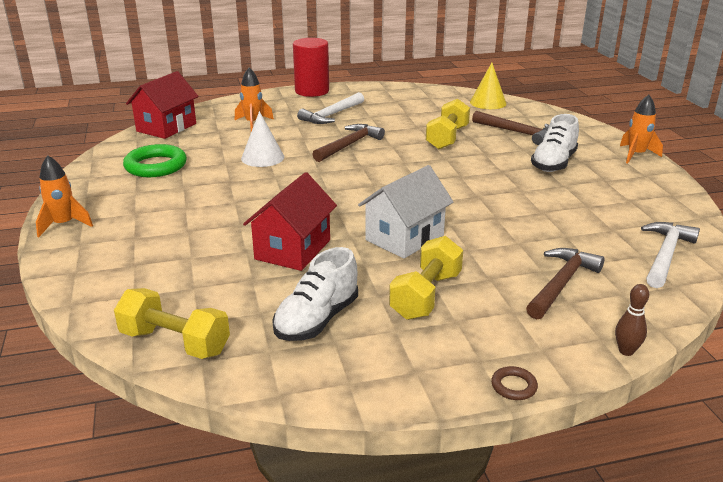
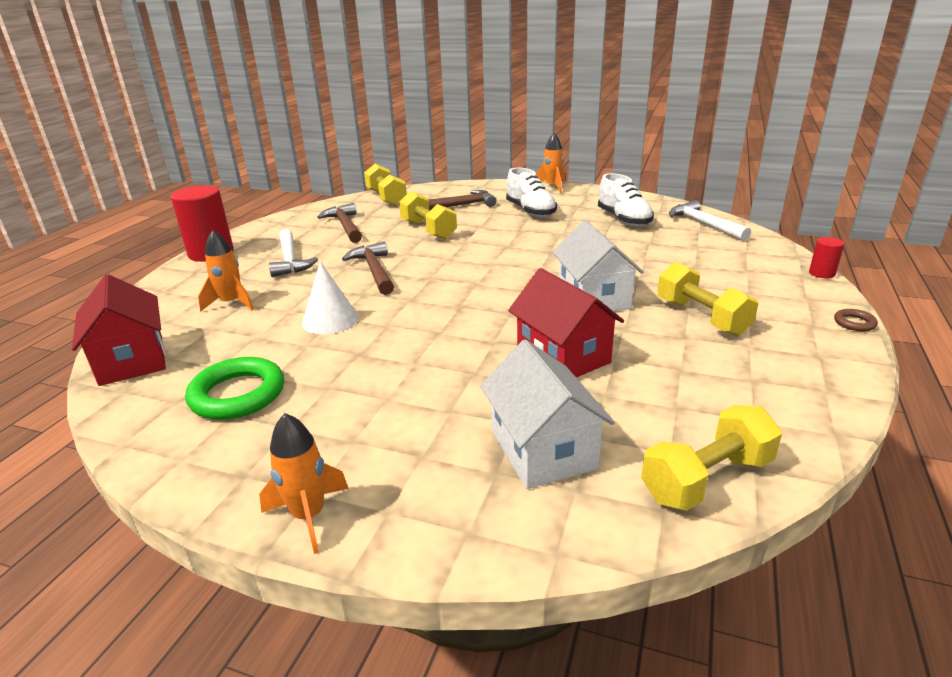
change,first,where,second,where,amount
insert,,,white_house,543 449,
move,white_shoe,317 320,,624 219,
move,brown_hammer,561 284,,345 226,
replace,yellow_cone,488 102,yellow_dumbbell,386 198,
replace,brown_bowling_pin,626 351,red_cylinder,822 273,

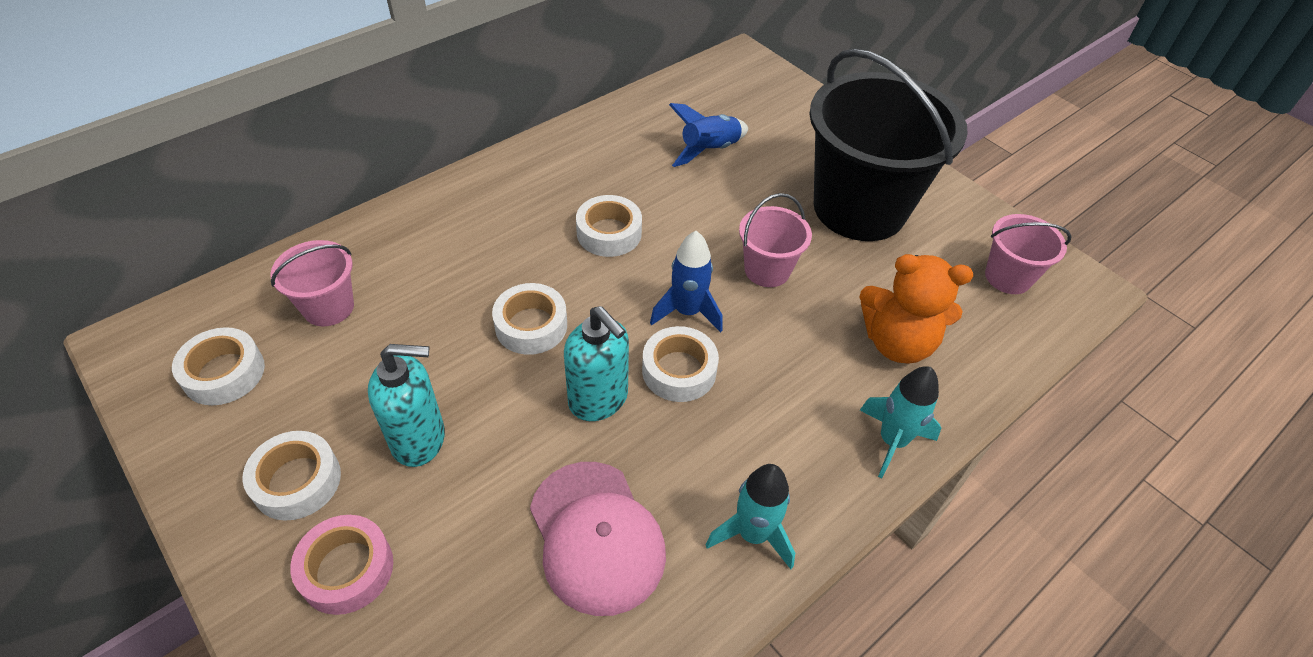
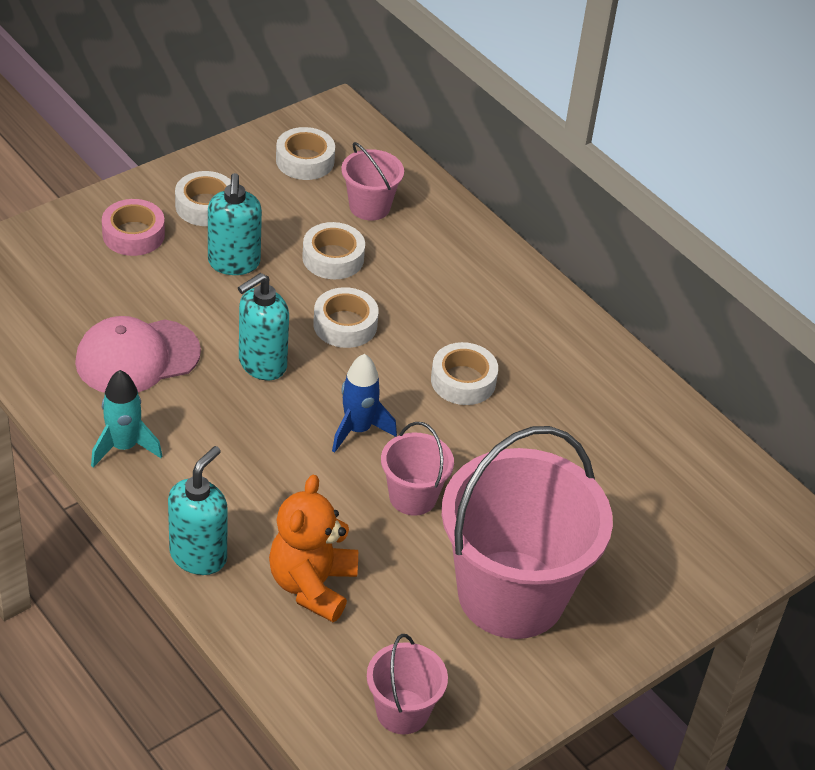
change,first,where,second,where,amount
delete,blue_rocket,709 150,,,
move,white_tape,679 370,,333 258,
replace,turquoise_rocket,892 441,turquoise_soap_dispenser,198 555,
recolor,black_bucket,859 208,pink_bucket,511 594,

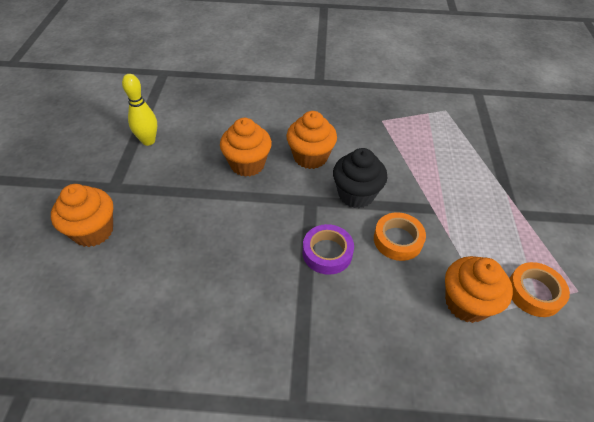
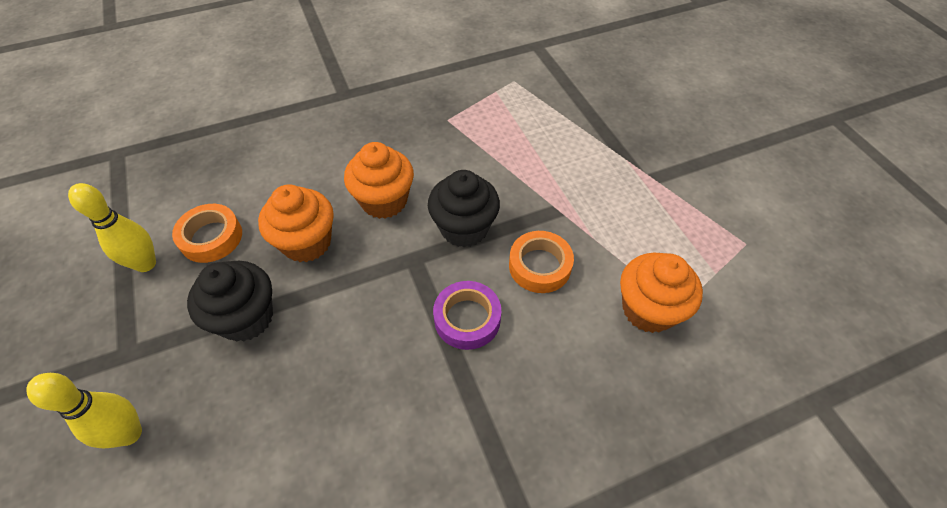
change,first,where,second,where,amount
insert,,,black_cupcake,246 318,
move,orange_tape,534 292,,211 237,
replace,orange_cupcake,93 231,yellow_bowling_pin,129 433,

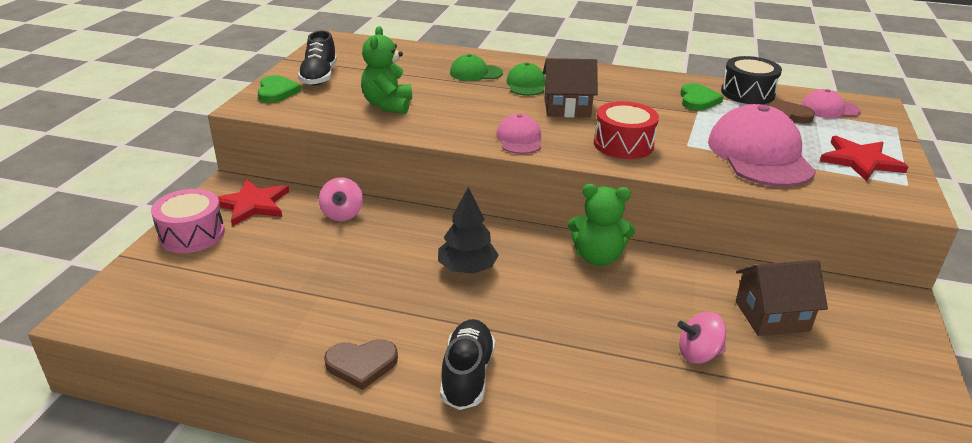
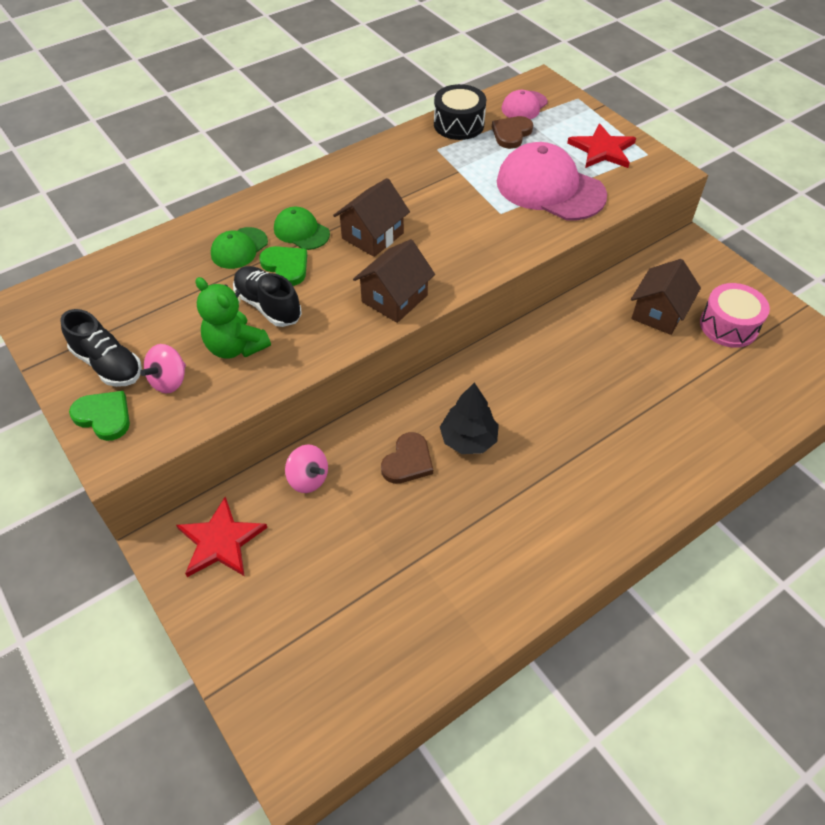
change,first,where,second,where,amount
delete,green_teddy_bear,597 257,,,
delete,red_drum,623 144,,,
move,pink_drum,192 234,,728 326,
move,brown_heart,361 364,,408 461,
move,black_shoe,467 375,,268 306,
move,pink_spinning_top,698 354,,169 381,
move,green_heart,698 100,,286 266,
replace,pink_cap,519 139,brown_house,394 298,

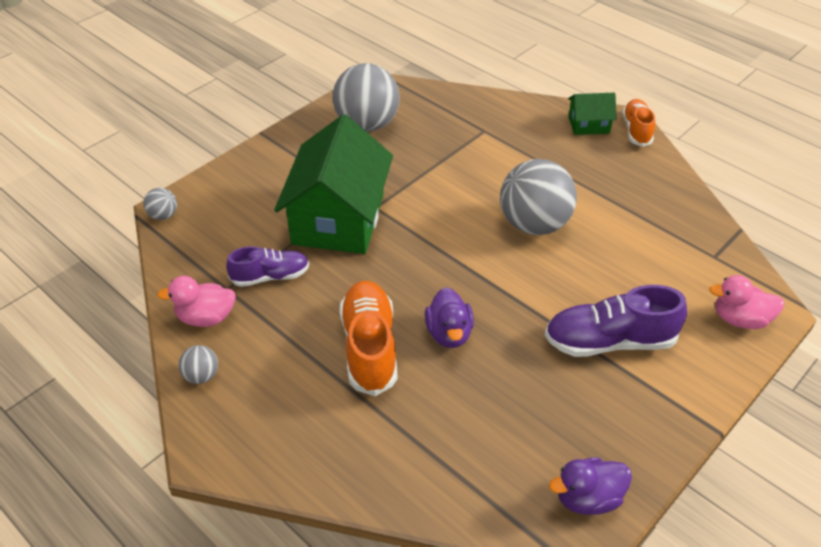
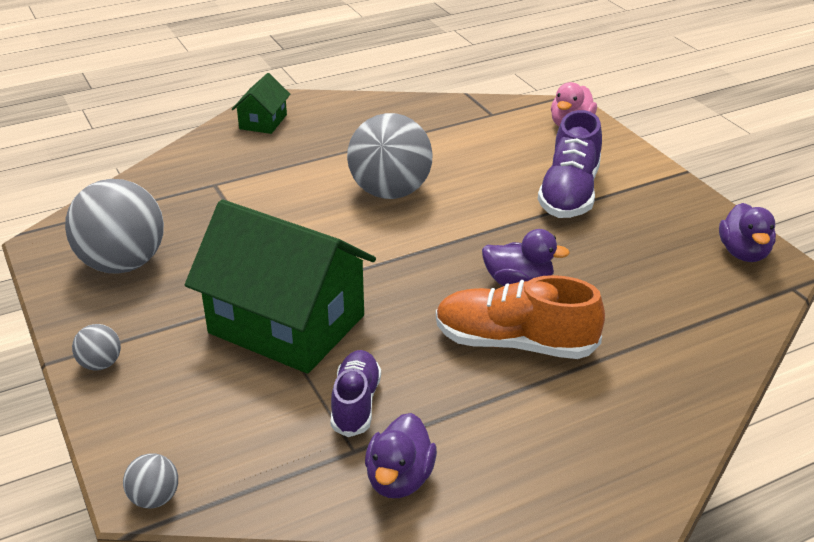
change,first,where,second,where,amount
delete,orange_shoe,636 130,,,
move,grey_ball,201 376,,100 364,
recolor,pink_duck,206 317,purple_duck,399 479,

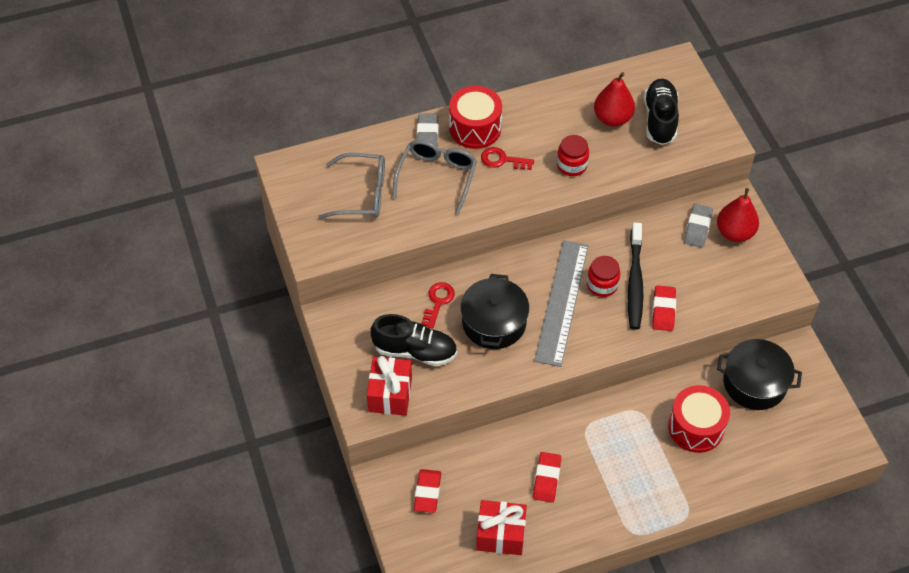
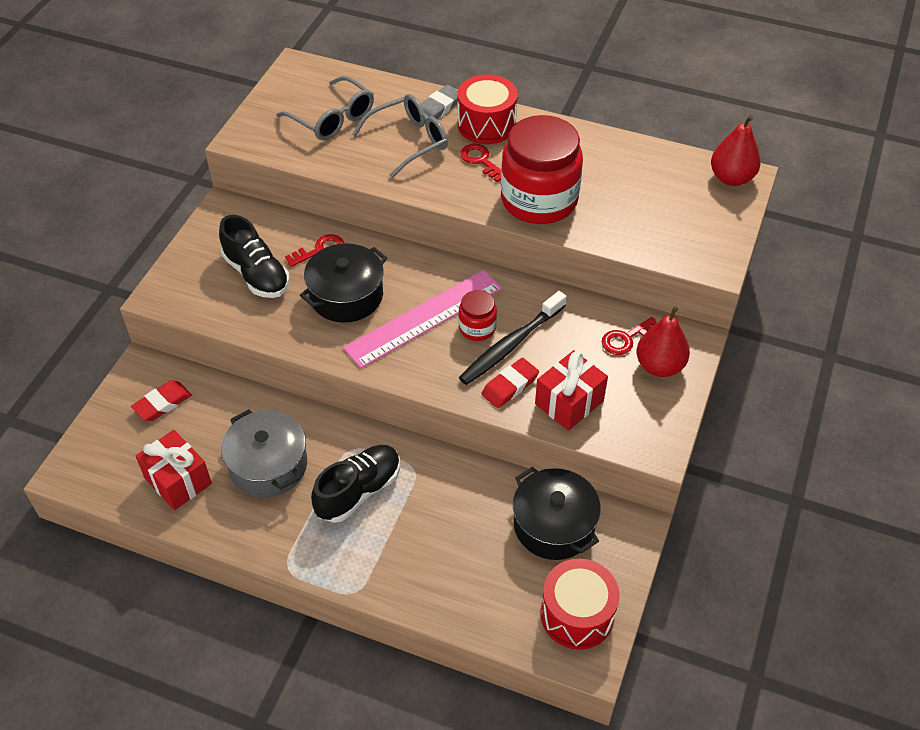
change,first,where,second,where,amount
move,red_gift,390 394,,569 402,
move,red_pear,612 118,,731 178,
move,black_shoe,660 119,,358 491,
move,red_drum,696 427,,577 614,
replace,red_eraser,546 479,grey_pot,268 465,
replace,grey_eraser,697 228,red_key,626 339,
recolor,grey_ruler,561 302,pink_ruler,424 318,
resize,red_jar,572 165,,539 200,x2.14

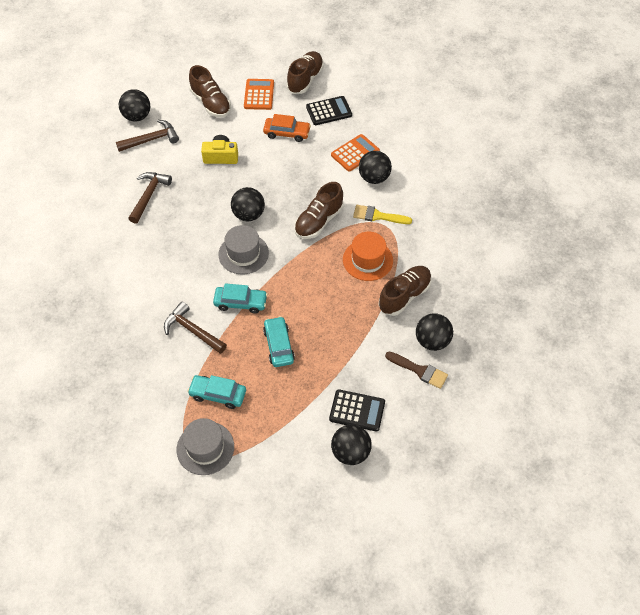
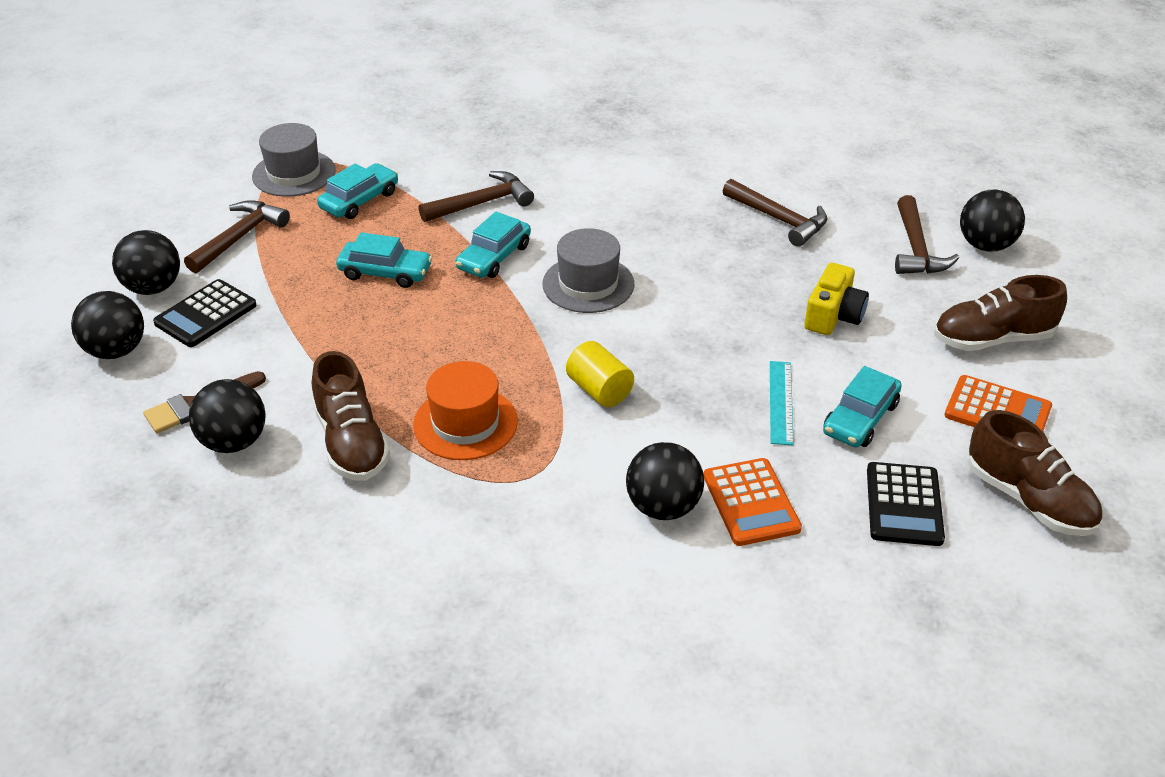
change,first,where,second,where,amount
delete,yellow_brush,378 216,,,
insert,,,brown_hammer,239 238,
insert,,,turquoise_ruler,780 402,
move,black_ball,248 215,,116 351,
replace,brown_shoe,319 221,yellow_cylinder,599 390,
recolor,orange_car,287 133,turquoise_car,860 418,

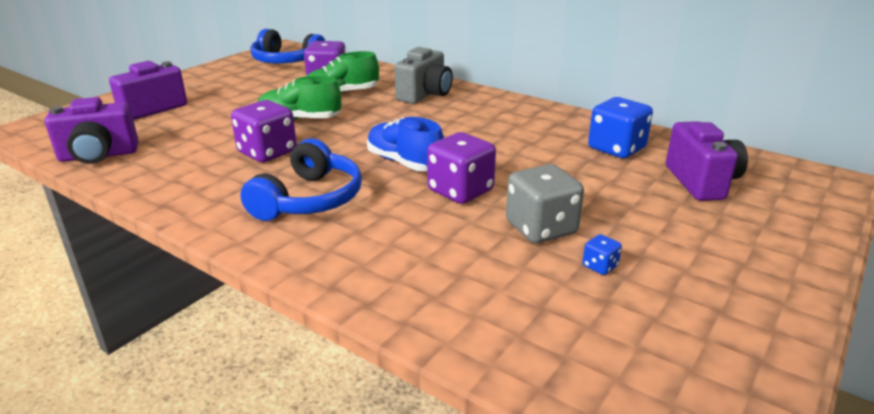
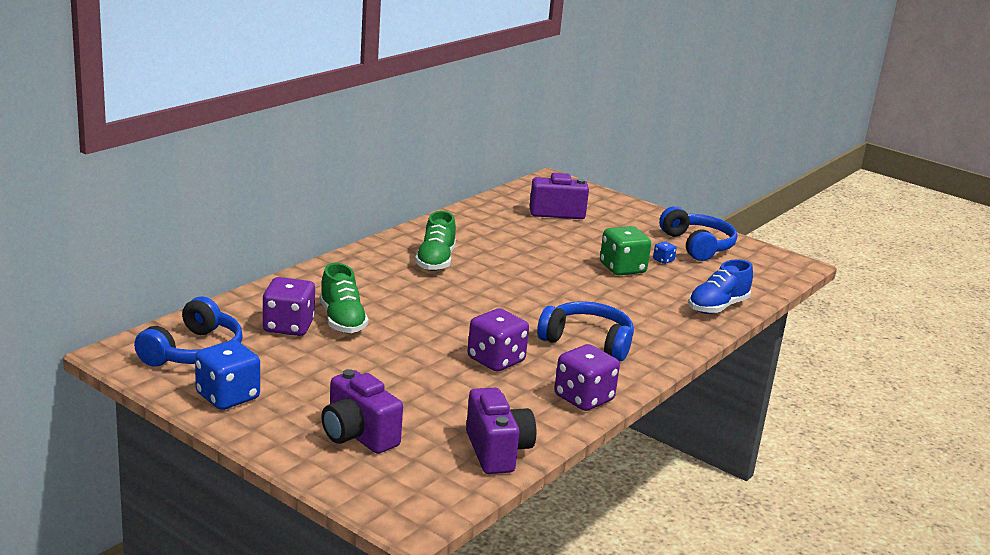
change,first,where,second,where,amount
delete,grey_camera,425 95,,,
insert,,,blue_headphones,698 245,
move,green_shoe,299 120,,435 261,
move,blue_shoe,404 163,,717 307,
move,purple_dice,460 191,,583 398,
move,blue_dice,616 149,,228 396,
recolor,grey_dice,541 228,green_dice,622 268,

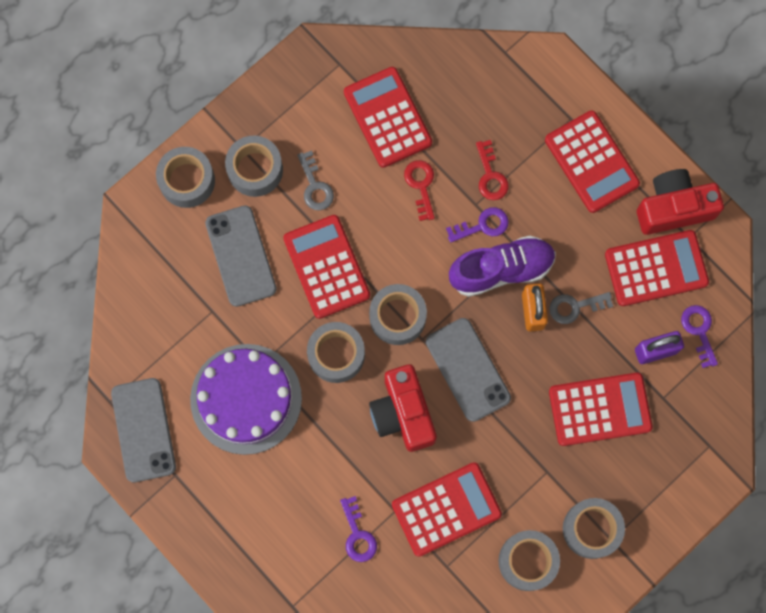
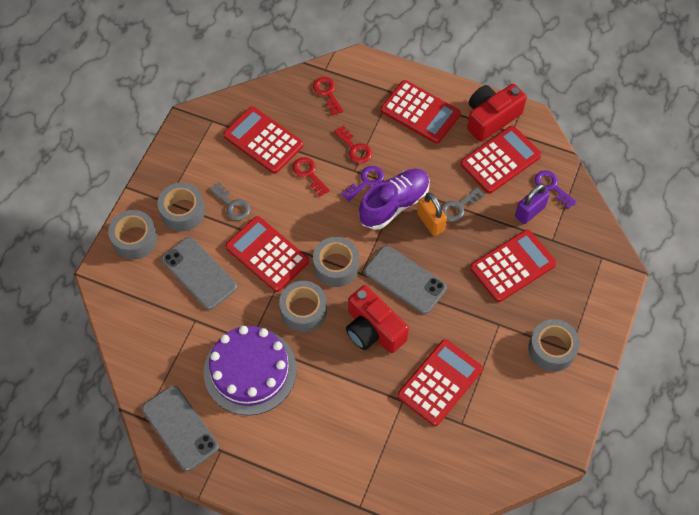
change,first,where,second,where,amount
delete,purple_key,358 535,,,
delete,grey_tape,527 561,,,
insert,,,red_key,327 93,

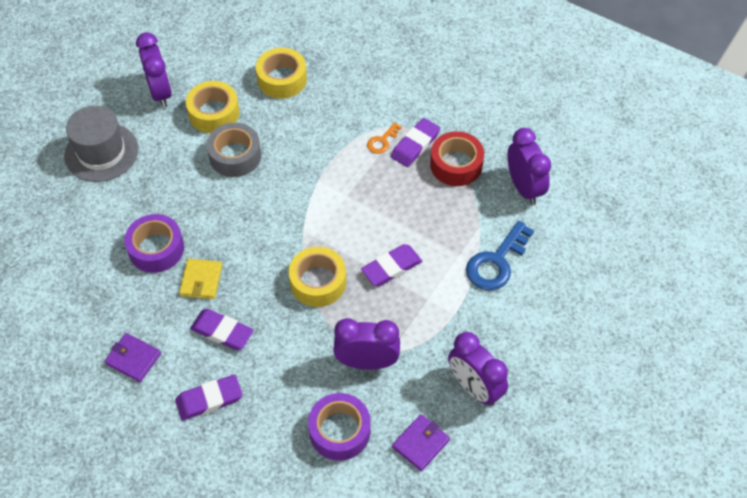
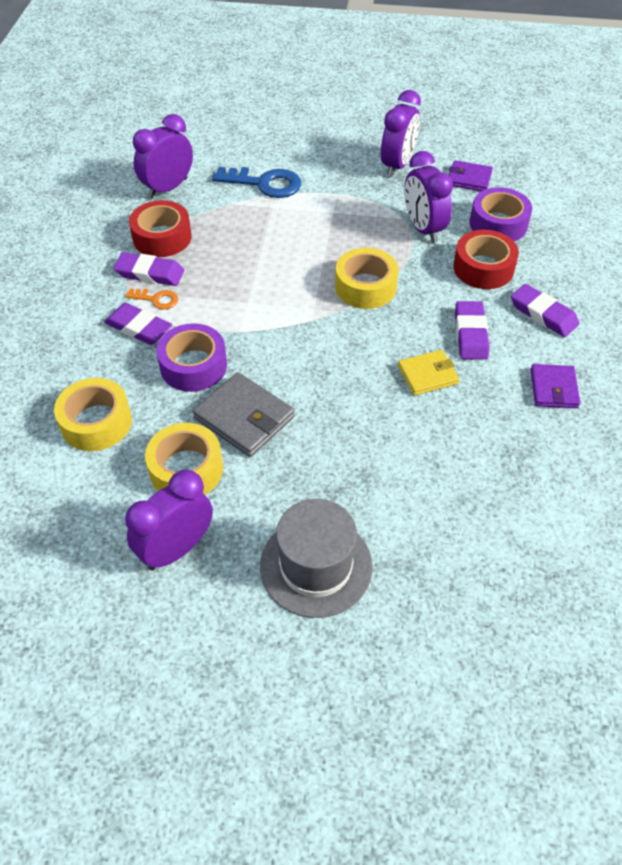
change,first,where,second,where,amount
insert,,,red_tape,483 268,
move,purple_tape,156 249,,193 366,
move,purple_eraser,391 267,,139 327,
replace,grey_tape,235 156,grey_wallet,244 418,

